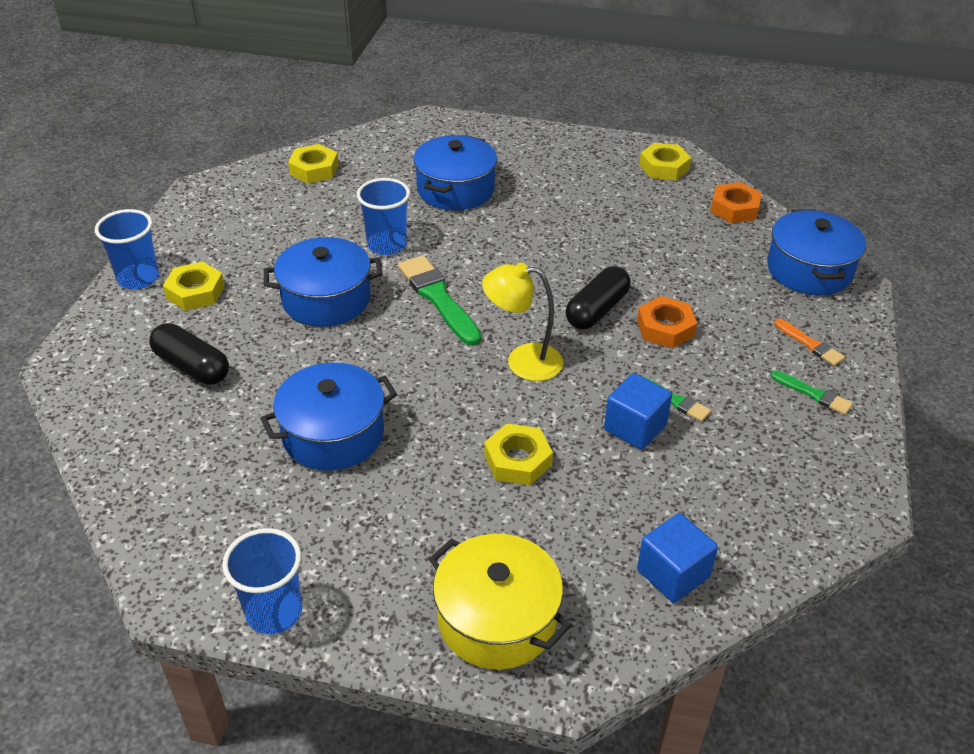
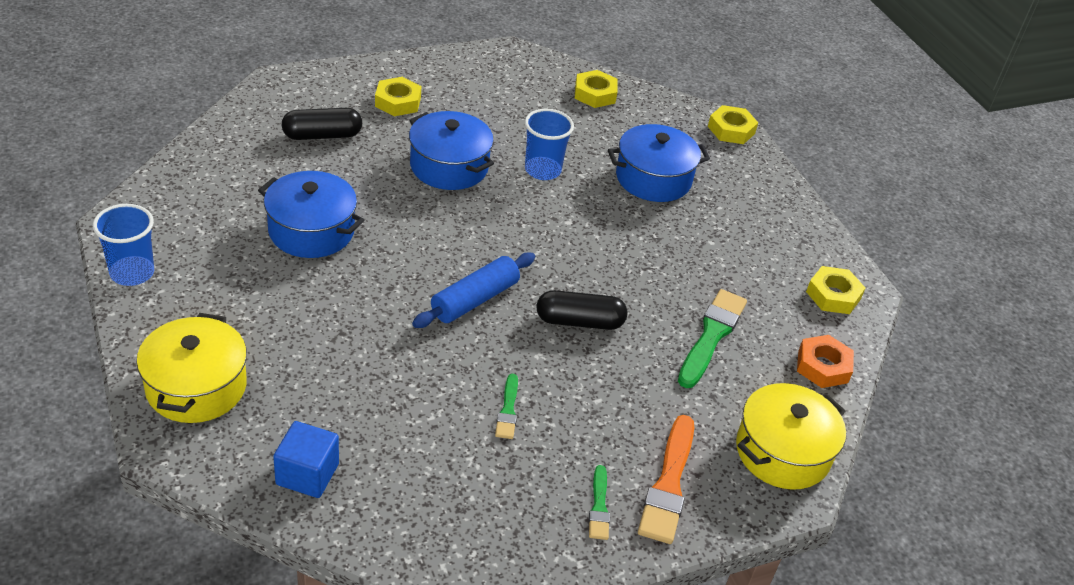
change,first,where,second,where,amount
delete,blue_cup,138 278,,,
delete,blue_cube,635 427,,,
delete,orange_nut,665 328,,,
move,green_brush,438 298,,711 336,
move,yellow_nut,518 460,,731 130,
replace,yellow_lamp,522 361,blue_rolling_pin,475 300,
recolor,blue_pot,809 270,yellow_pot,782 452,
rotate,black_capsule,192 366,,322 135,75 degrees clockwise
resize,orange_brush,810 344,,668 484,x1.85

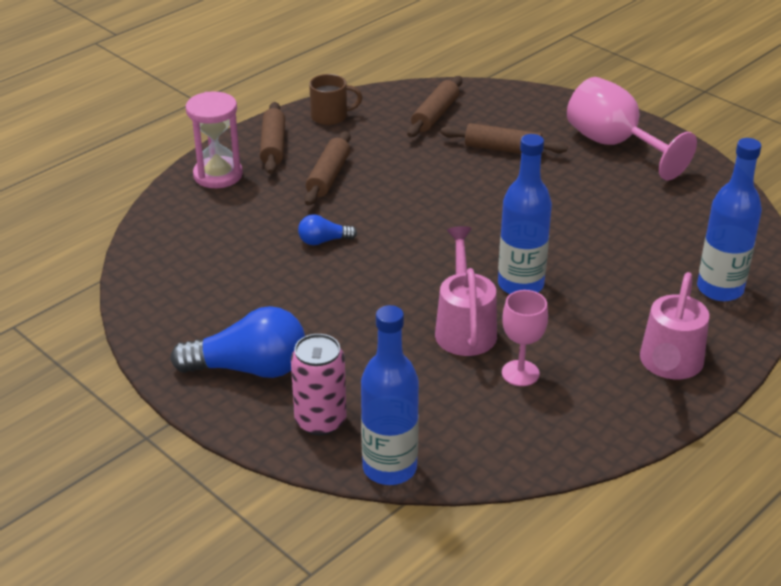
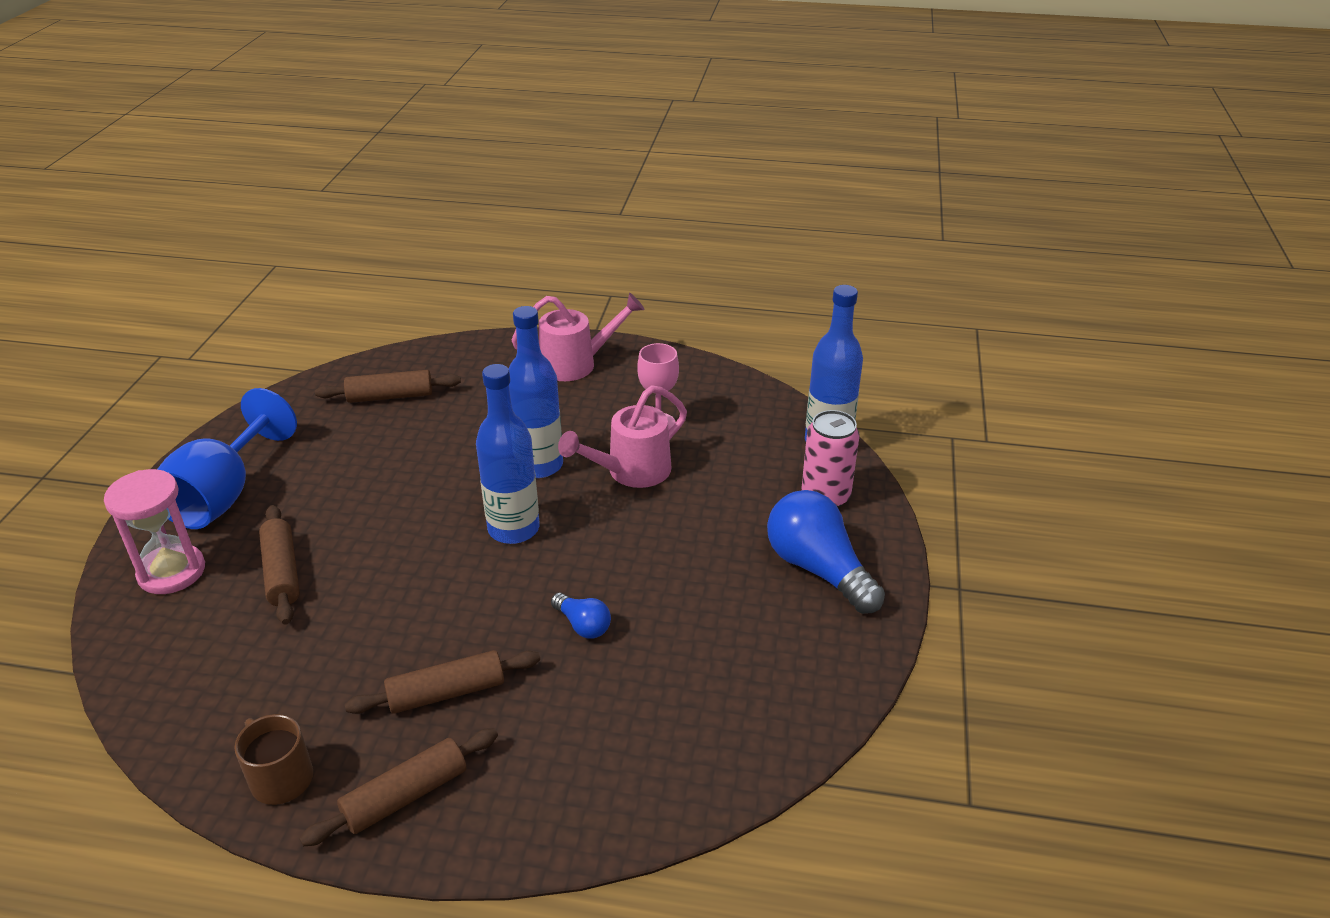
change,first,where,second,where,amount
move,pink_hourglass,218 175,,172 572,
move,brown_rolling_pin,435 115,,390 396,
move,blue_bottle,720 289,,513 529,
recolor,pink_goblet,614 145,blue_goblet,223 495,

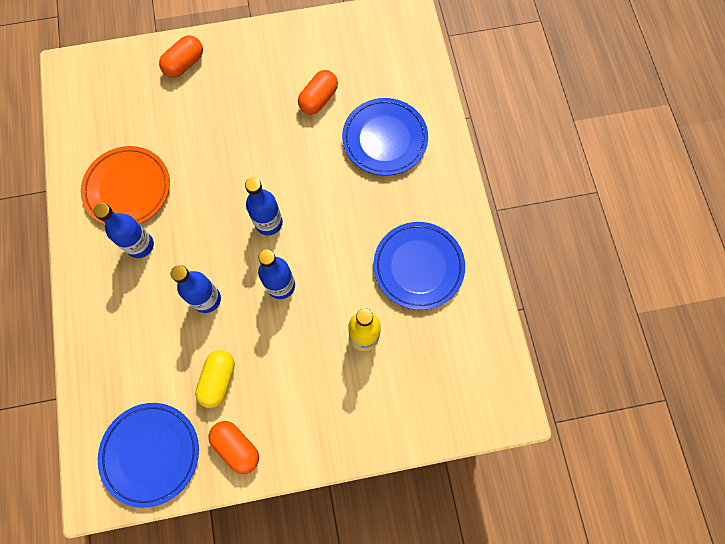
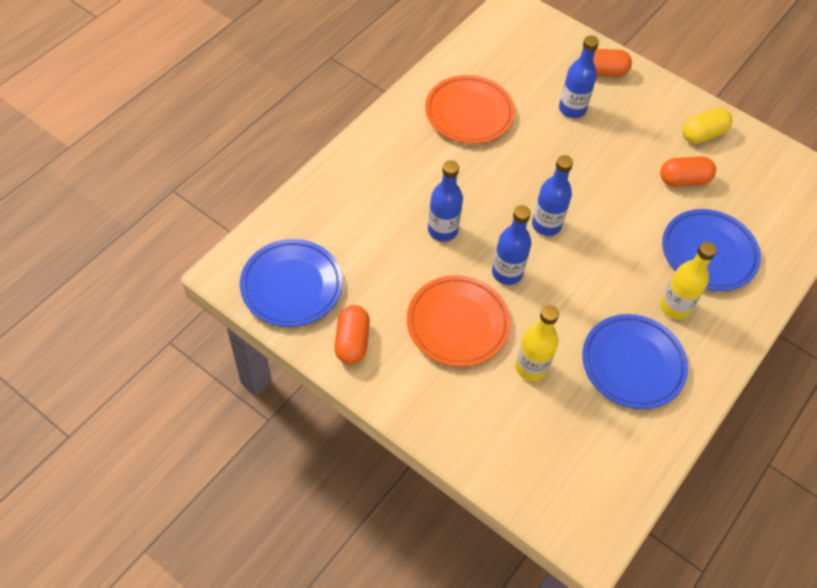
change,first,where,second,where,amount
insert,,,orange_plate,457 323,
insert,,,yellow_bottle,675 307,
move,blue_bottle,140 245,,572 109,
move,yellow_capsule,218 380,,702 134,

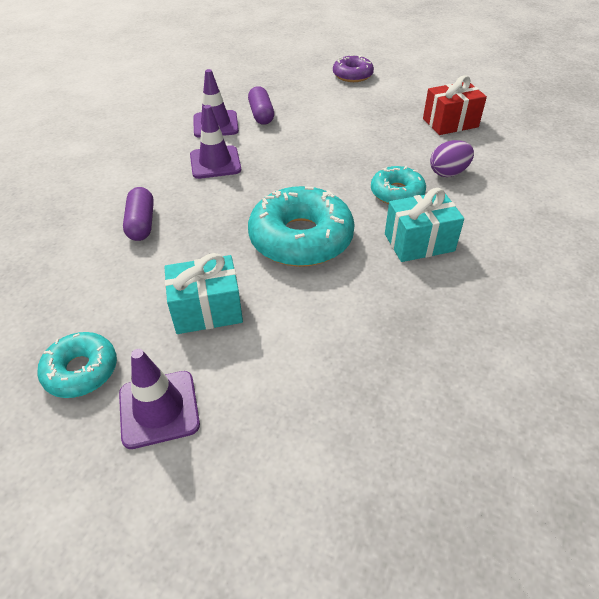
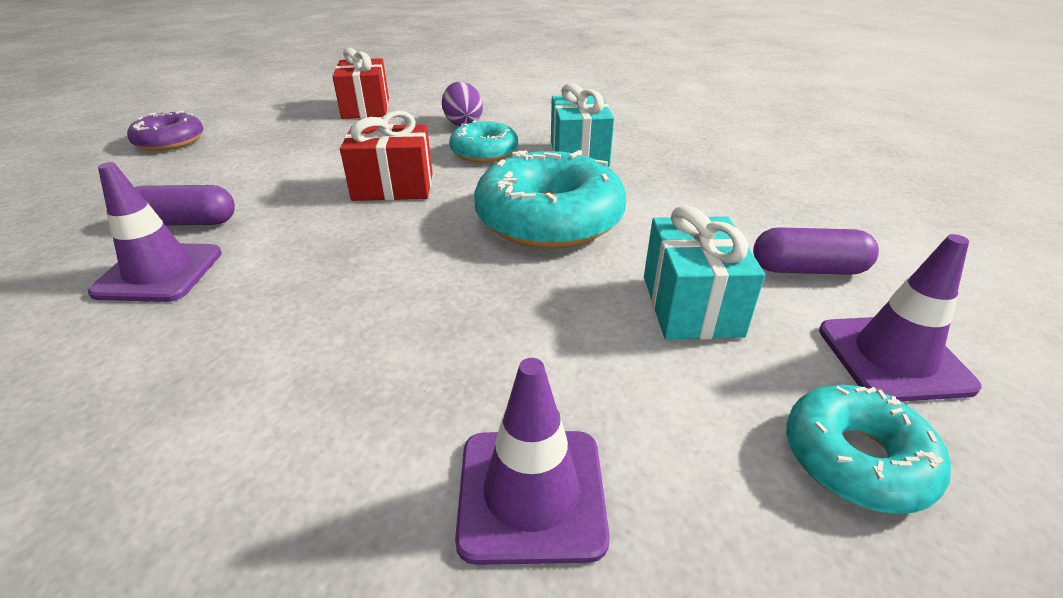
change,first,where,second,where,amount
insert,,,red_gift,393 187,
move,purple_capsule,141 223,,808 269,
move,purple_traffic_cone,215 162,,531 493,

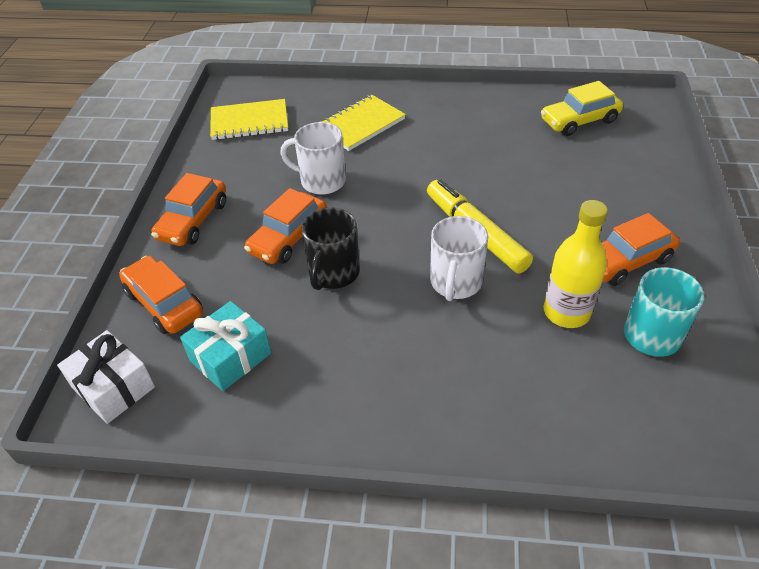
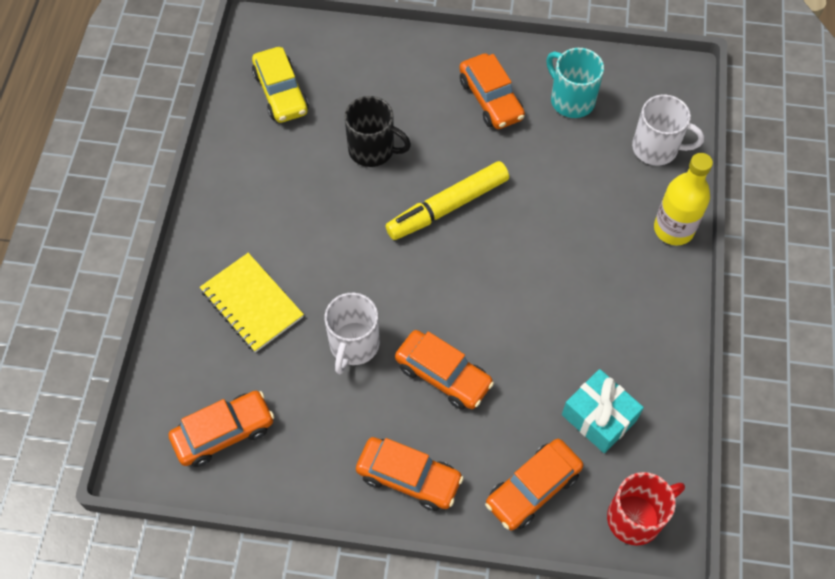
change,first,where,second,where,amount
move,black_mug,333 273,,373 150,
move,white_mug,455 283,,656 148,
move,yellow_bottle,566 312,,673 229,
replace,white_gift,113 387,red_mug,636 518,
replace,yellow_notebook,249 122,orange_car,223 433,

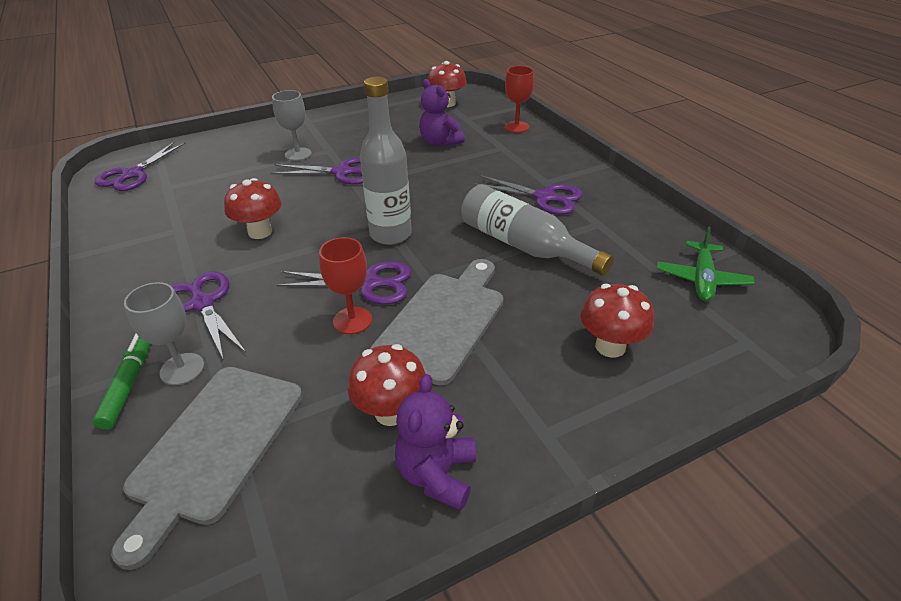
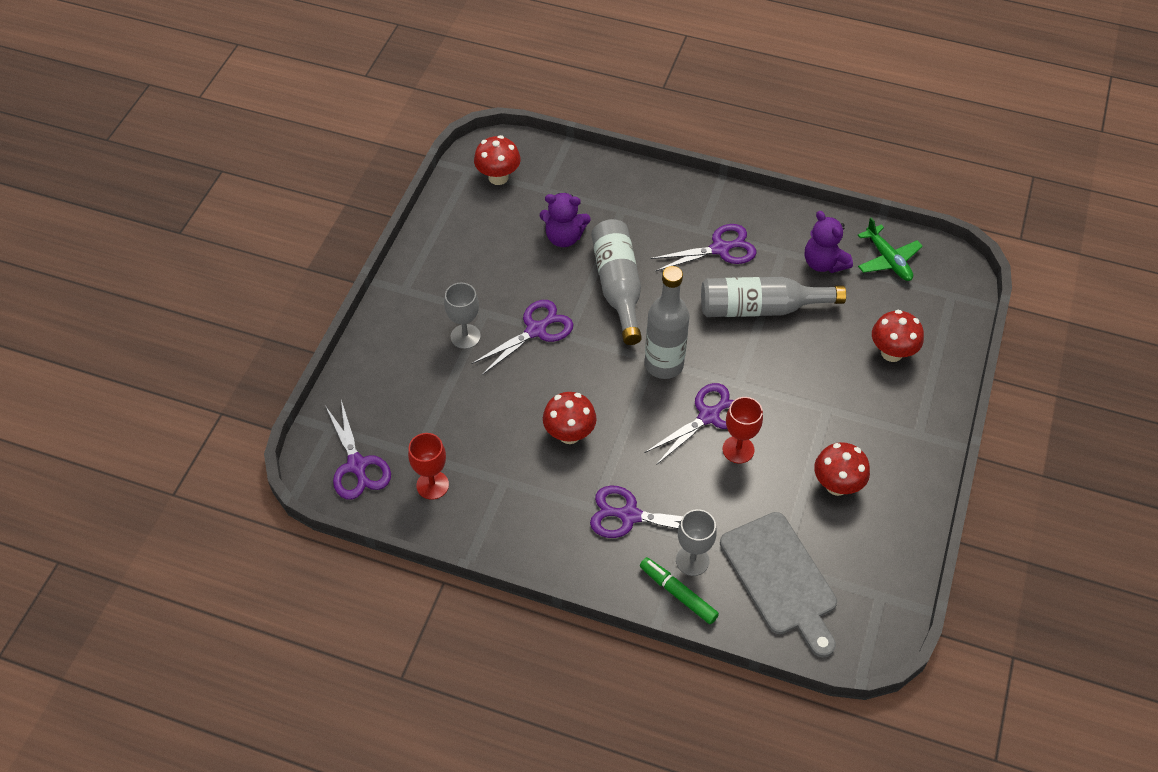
change,first,where,second,where,amount
delete,grey_cutting_board,444 321,,,
insert,,,grey_bottle,618 286,
move,purple_teddy_bear,437 474,,823 263,
move,red_goblet,516 127,,432 485,

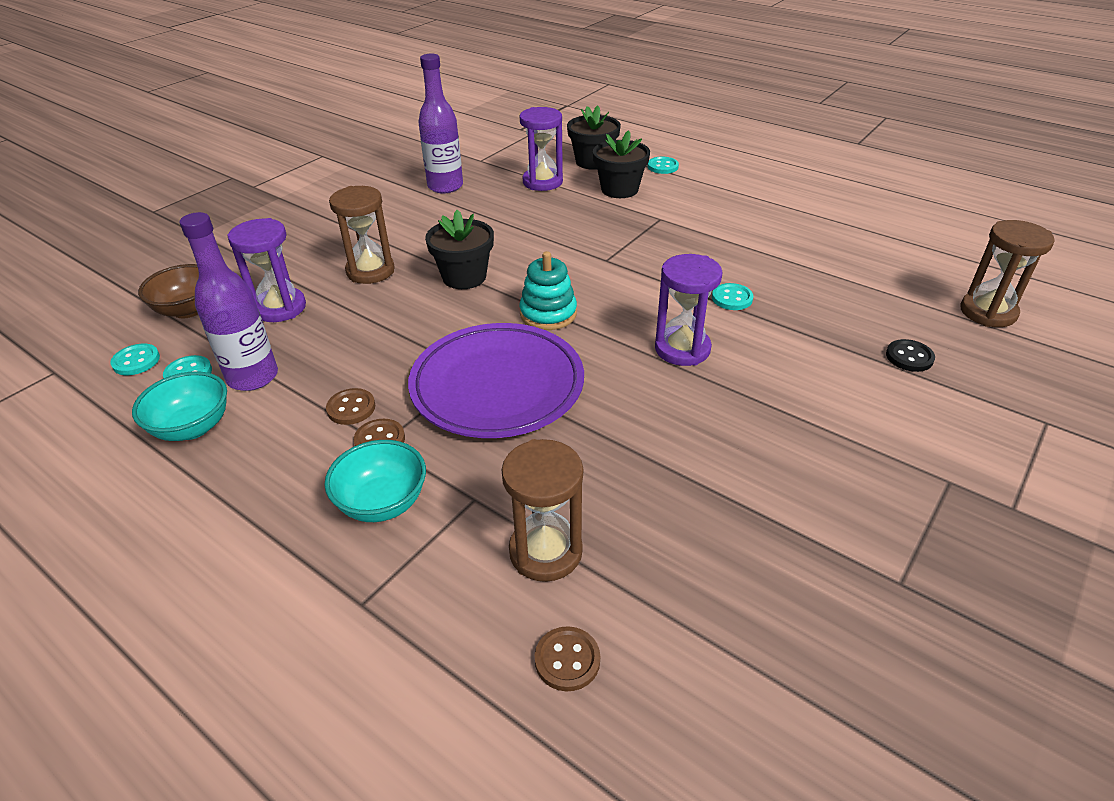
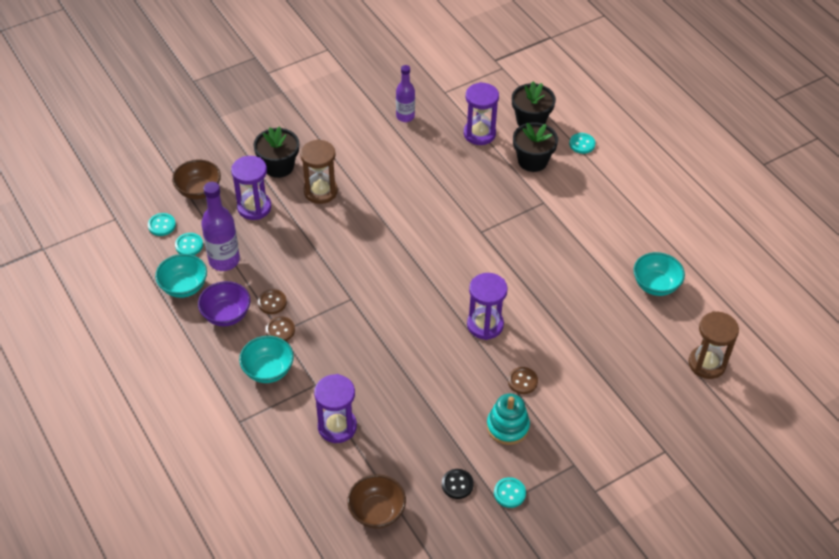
change,first,where,second,where,amount
delete,purple_plate,497 386,,,
insert,,,purple_bowl,226 315,
insert,,,brown_bowl,377 512,
insert,,,turquoise_bowl,655 285,
move,black_flower_pot,464 277,,279 166,
move,turquoise_stacking_toy,548 314,,507 426,
move,brown_button,567 660,,522 381,
move,turquoise_button,732 298,,509 493,
move,black_button,909 357,,457 484,
recolor,brown_hourglass,545 551,purple_hourglass,337 426,
resize,purple_bottle,445 186,,405 116,x0.66

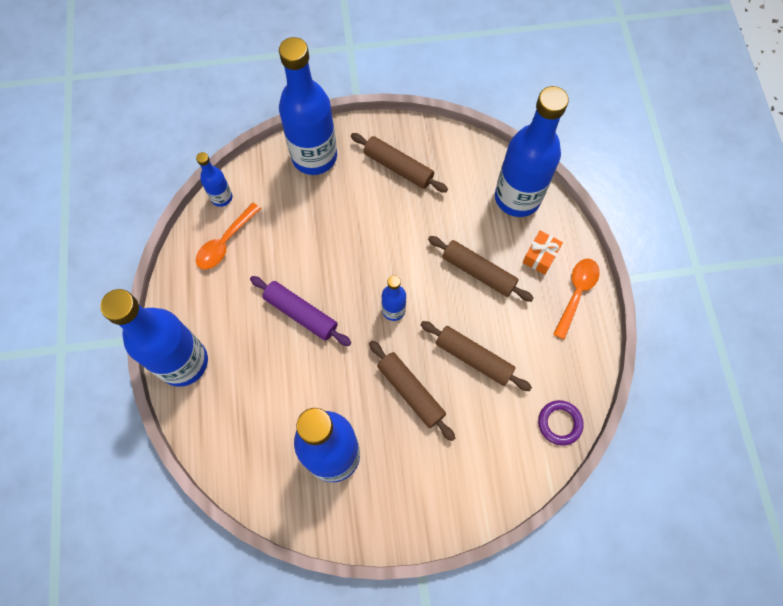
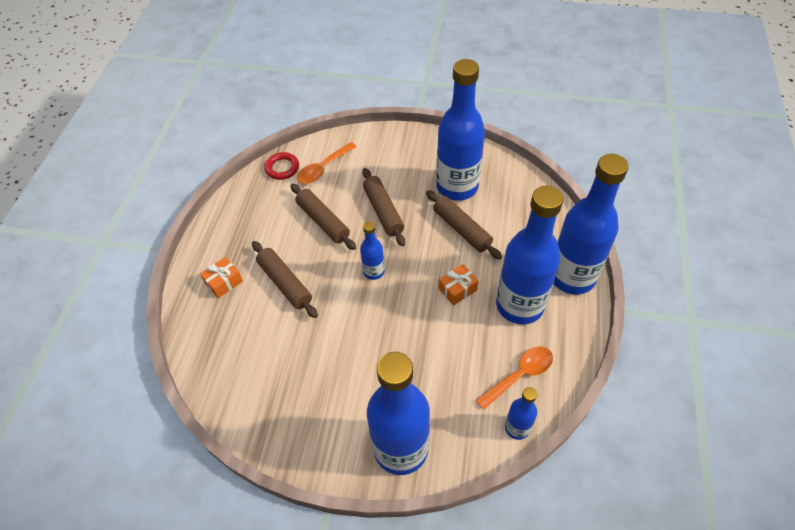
change,first,where,second,where,amount
move,brown_rolling_pin,398 167,,461 229,
move,blue_bottle,517 197,,519 305,
move,orange_spoon,576 293,,323 168,
replace,purple_rolling_pin,301 314,orange_gift,457 289,
recolor,purple_ring,559 423,red_ring,282 168,

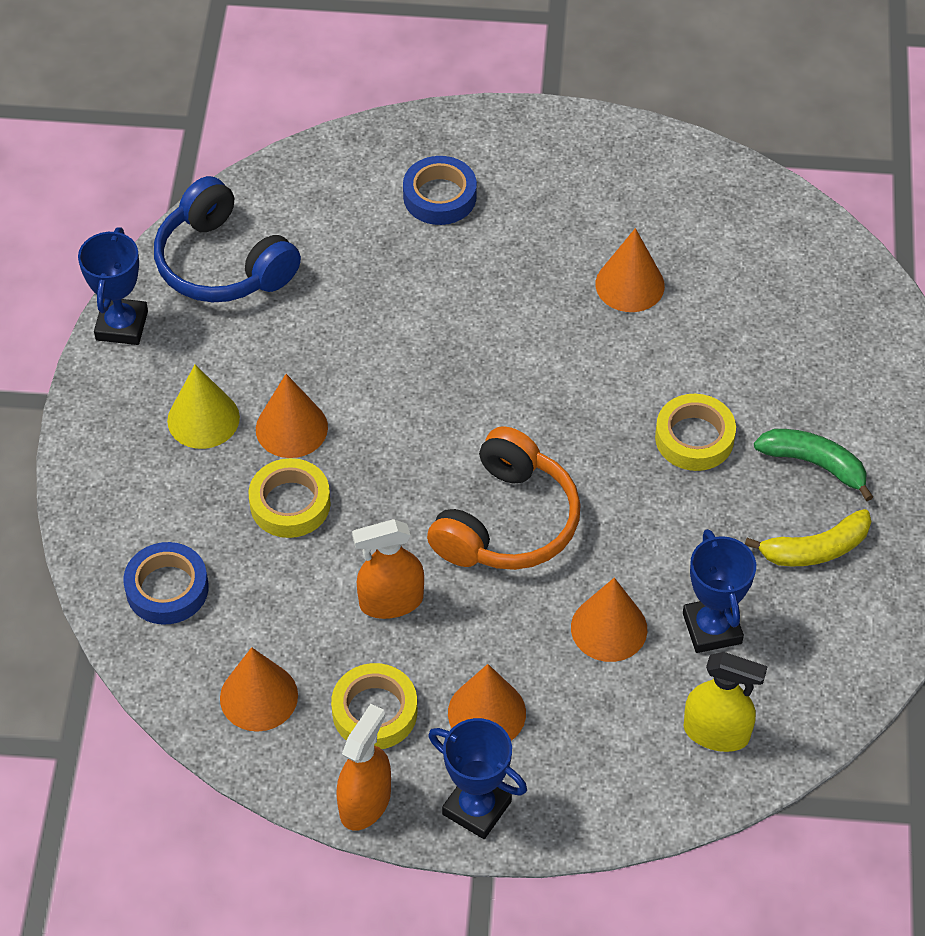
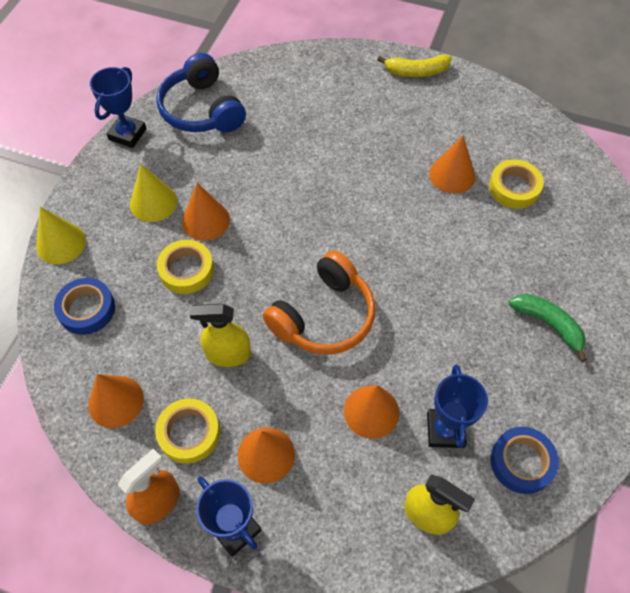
change,first,where,second,where,amount
insert,,,yellow_cone,61 243,
move,blue_tape,439 196,,521 462,
move,yellow_tape,694 438,,514 188,
move,yellow_banana,815 549,,416 71,
recolor,orange_spray_bottle,391 601,yellow_spray_bottle,228 354,

